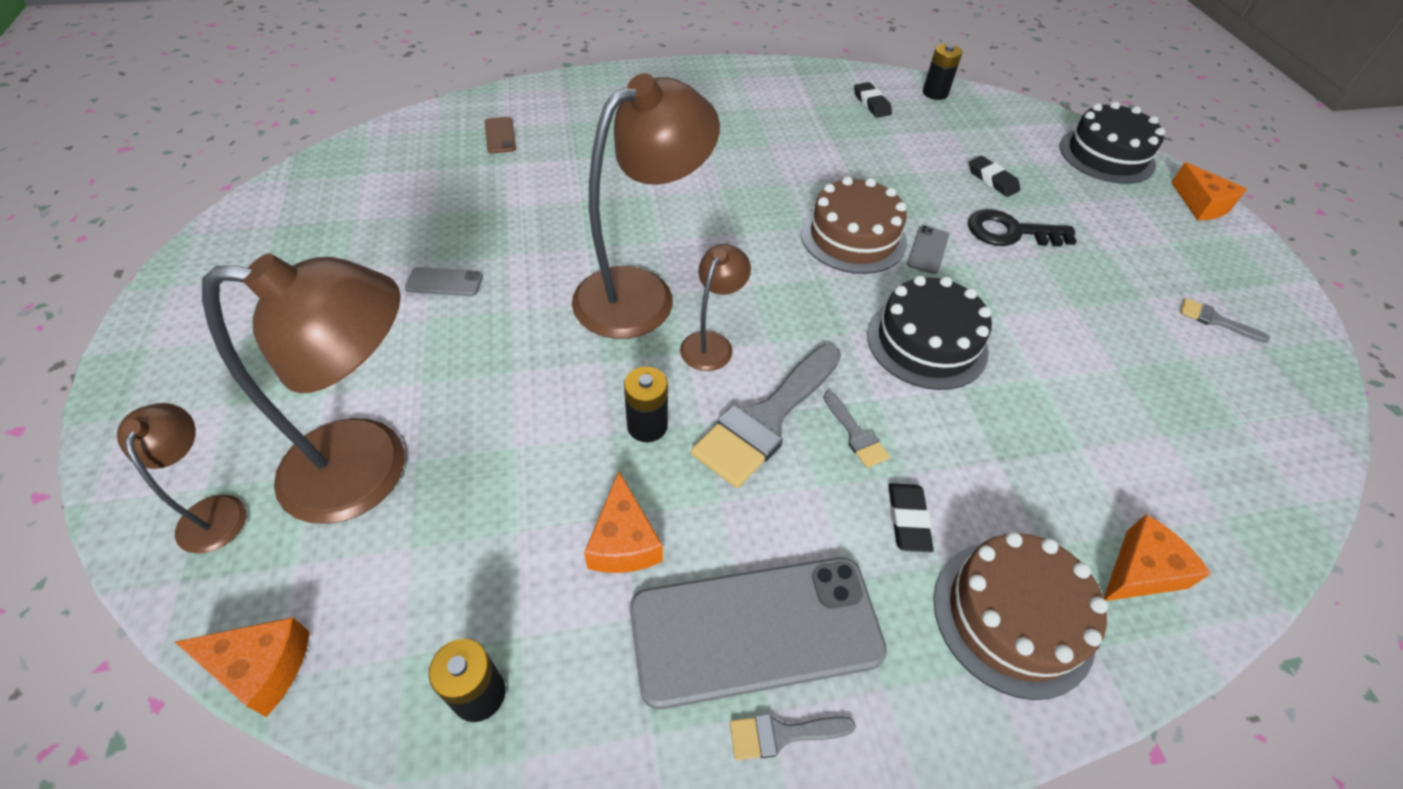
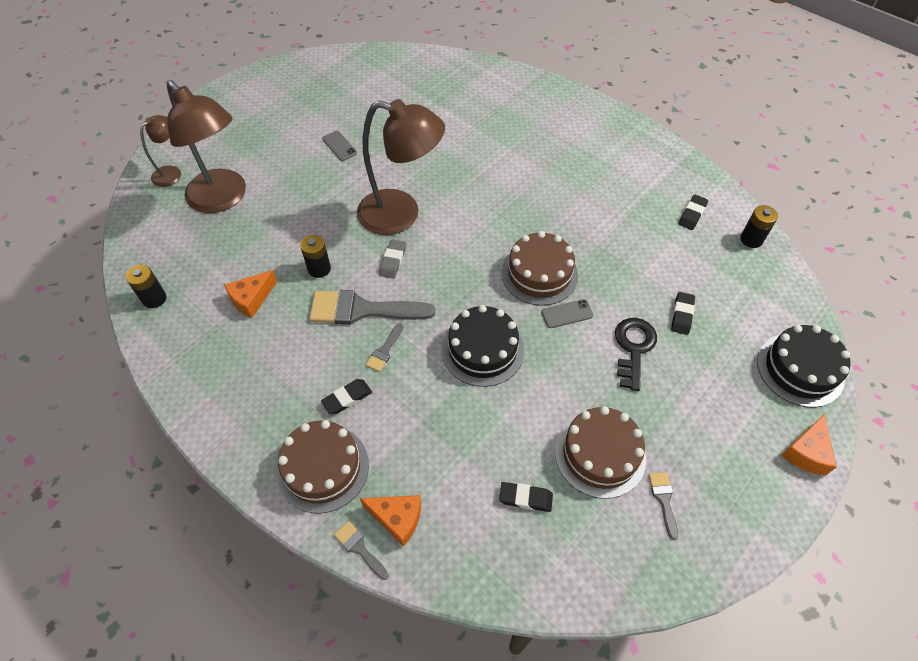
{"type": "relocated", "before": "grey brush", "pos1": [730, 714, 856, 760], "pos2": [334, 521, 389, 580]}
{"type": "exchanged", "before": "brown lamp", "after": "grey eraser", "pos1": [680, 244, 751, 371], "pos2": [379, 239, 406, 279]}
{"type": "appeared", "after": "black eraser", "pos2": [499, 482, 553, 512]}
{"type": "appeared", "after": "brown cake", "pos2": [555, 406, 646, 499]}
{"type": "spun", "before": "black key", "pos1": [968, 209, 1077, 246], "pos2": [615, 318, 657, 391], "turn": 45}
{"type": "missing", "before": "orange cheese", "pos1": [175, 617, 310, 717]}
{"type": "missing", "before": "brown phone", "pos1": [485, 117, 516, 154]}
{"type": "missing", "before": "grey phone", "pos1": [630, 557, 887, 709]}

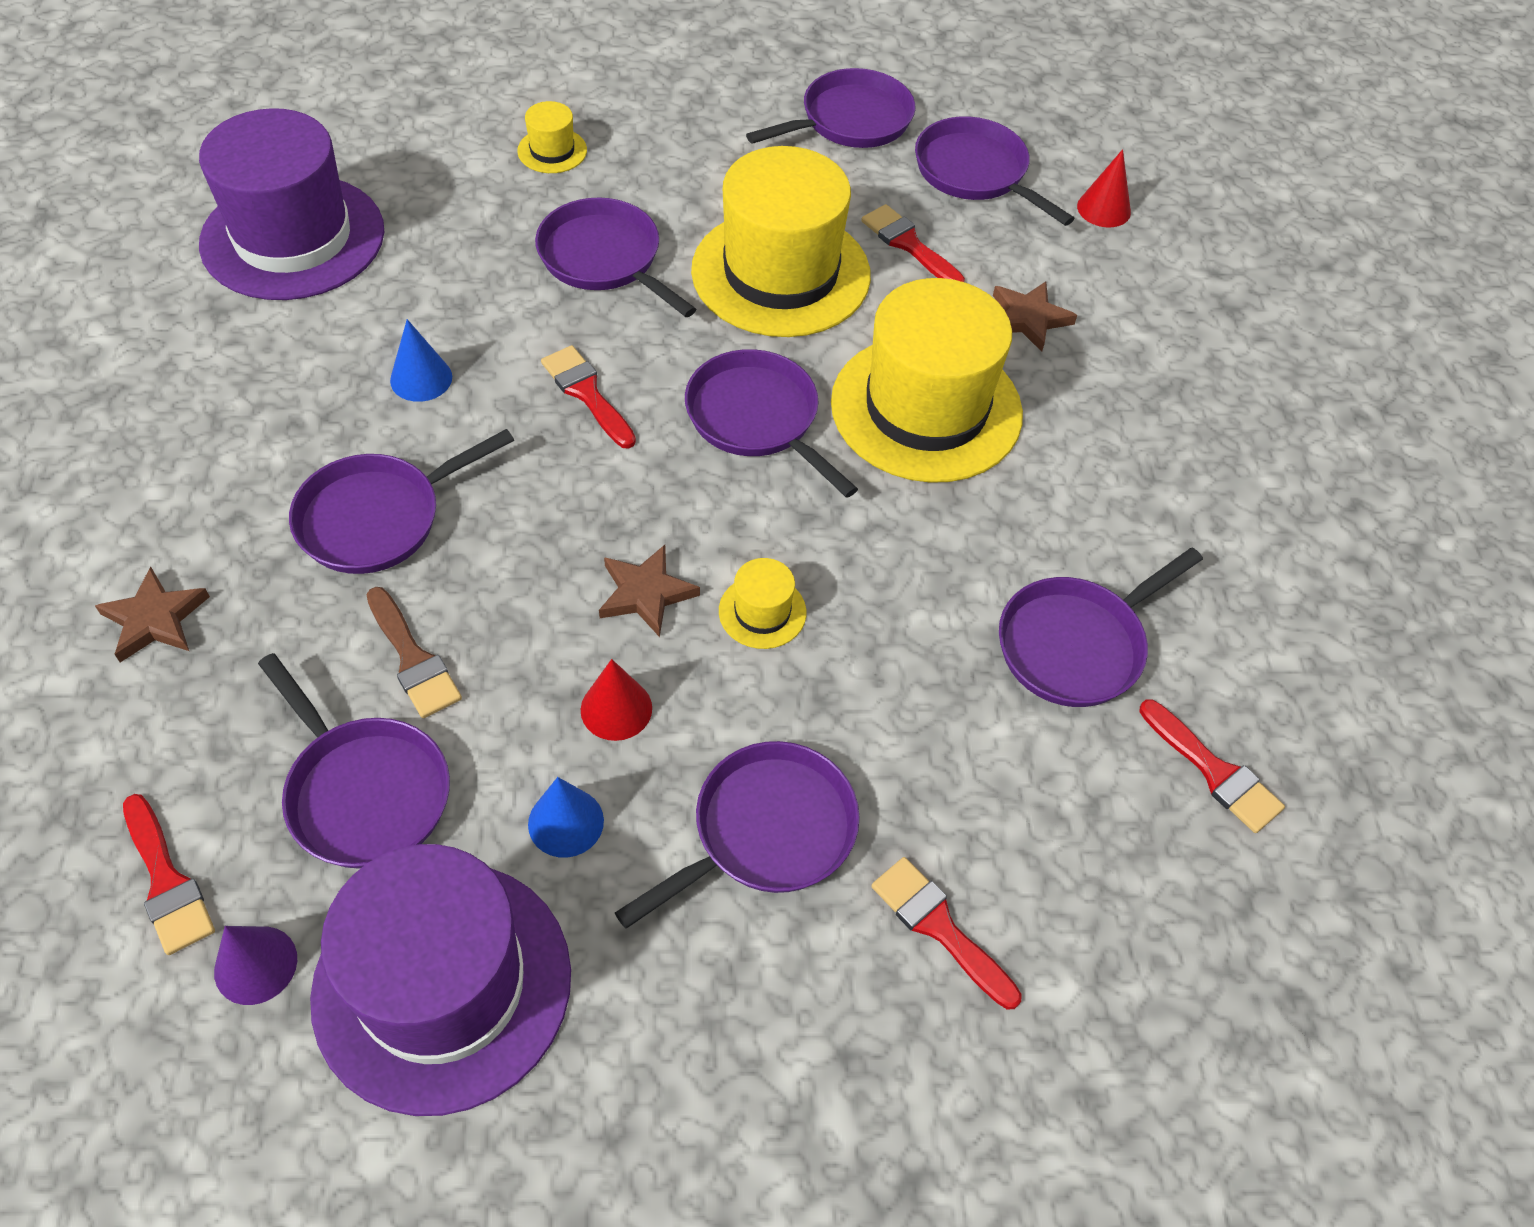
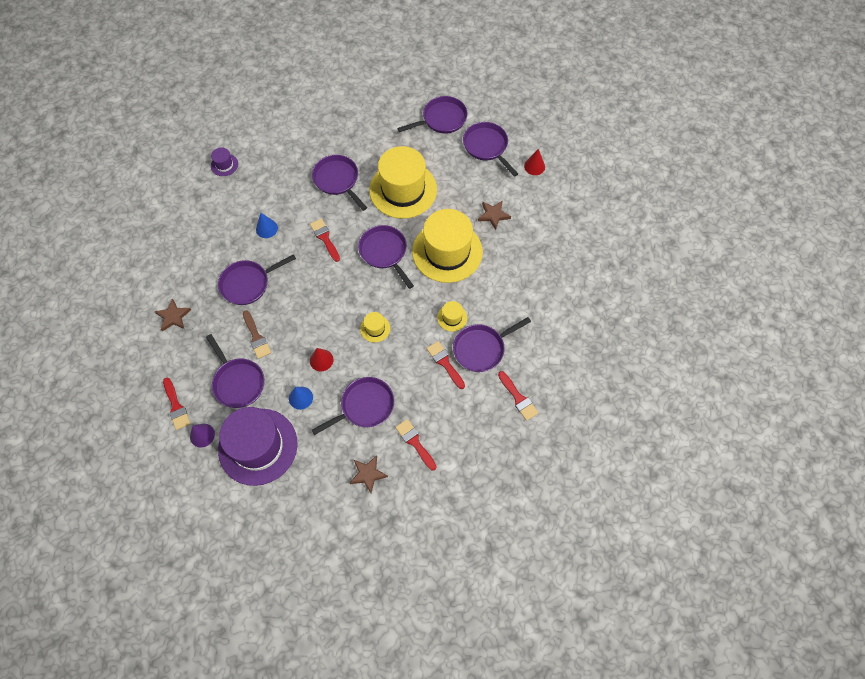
{"type": "size", "before": "purple hat", "pos1": [199, 108, 384, 300], "pos2": [211, 147, 238, 176], "scale": 0.41}
{"type": "relocated", "before": "brown star", "pos1": [599, 545, 700, 637], "pos2": [350, 455, 388, 493]}
{"type": "relocated", "before": "red brush", "pos1": [861, 204, 965, 282], "pos2": [427, 341, 465, 389]}
{"type": "relocated", "before": "yellow hat", "pos1": [517, 101, 587, 173], "pos2": [437, 301, 467, 332]}

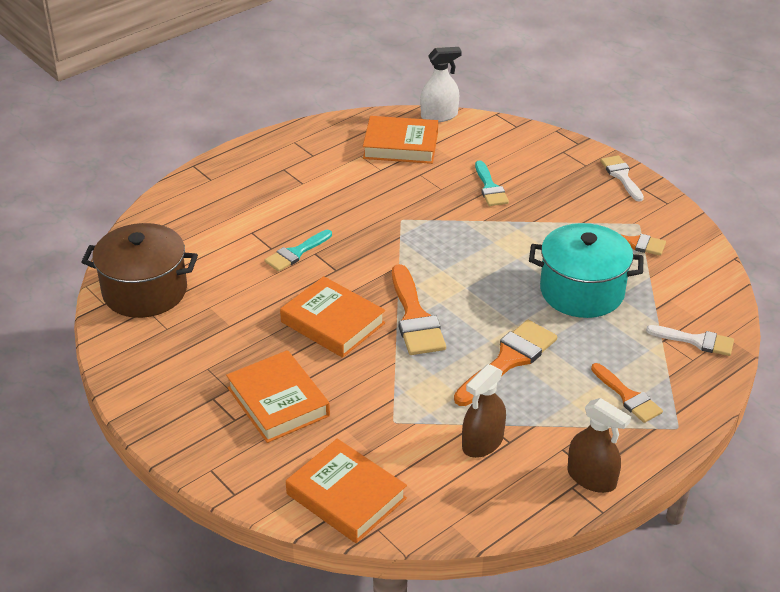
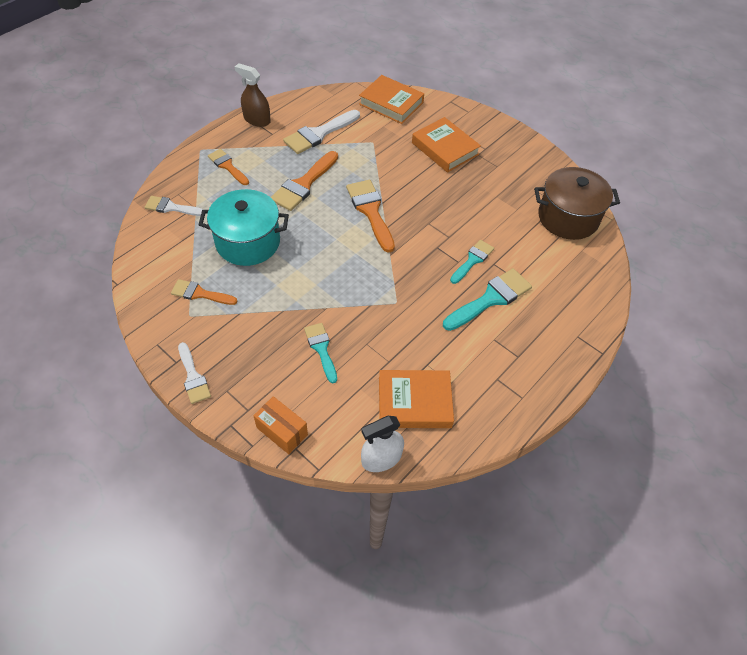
{"type": "appeared", "after": "orange box", "pos2": [253, 396, 308, 454]}
{"type": "exchanged", "before": "brown spray bottle", "after": "white brush", "pos1": [462, 364, 506, 458], "pos2": [283, 110, 360, 154]}
{"type": "appeared", "after": "turquoise brush", "pos2": [443, 268, 532, 331]}
{"type": "missing", "before": "orange book", "pos1": [280, 276, 385, 358]}

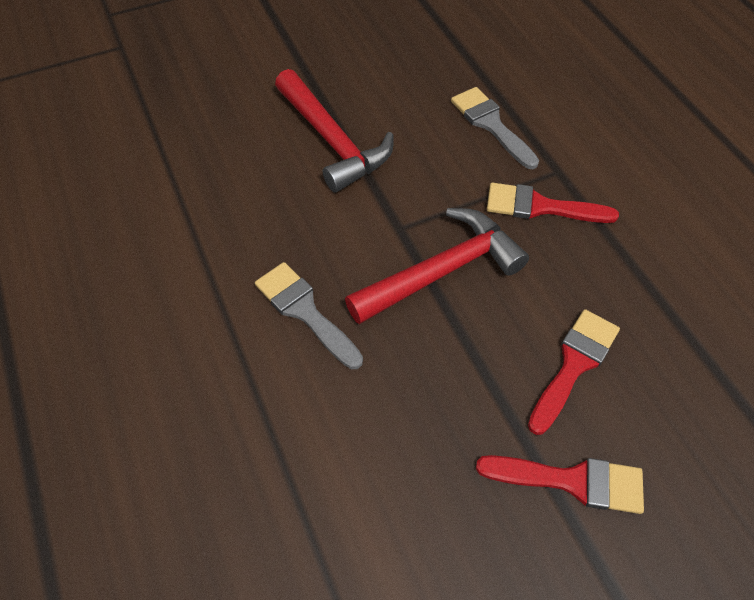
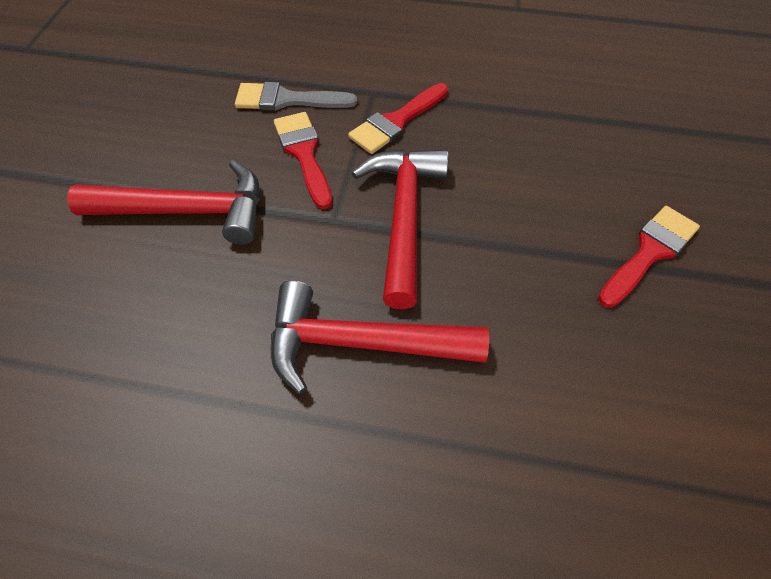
{"type": "exchanged", "before": "grey brush", "after": "red hammer", "pos1": [255, 262, 363, 369], "pos2": [271, 280, 489, 394]}
{"type": "relocated", "before": "red brush", "pos1": [528, 309, 620, 435], "pos2": [274, 112, 332, 209]}

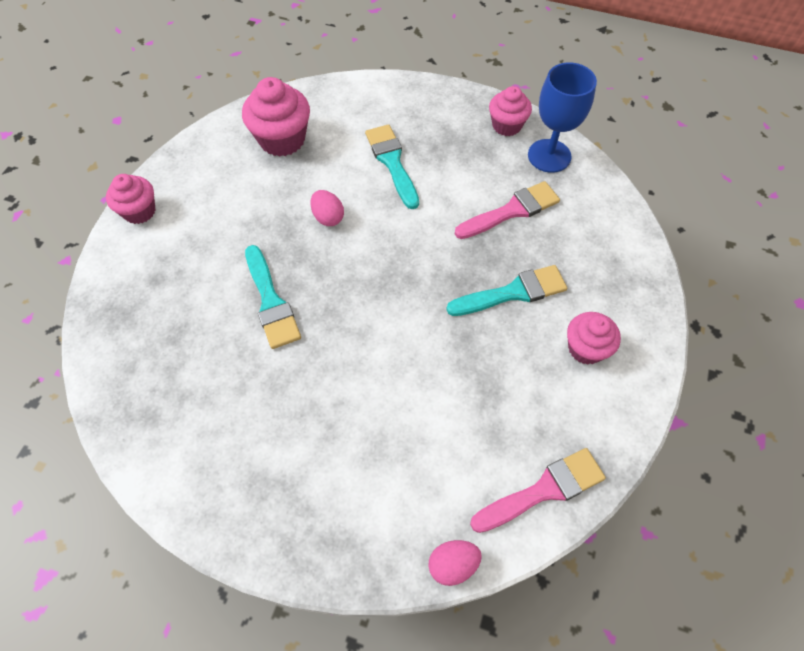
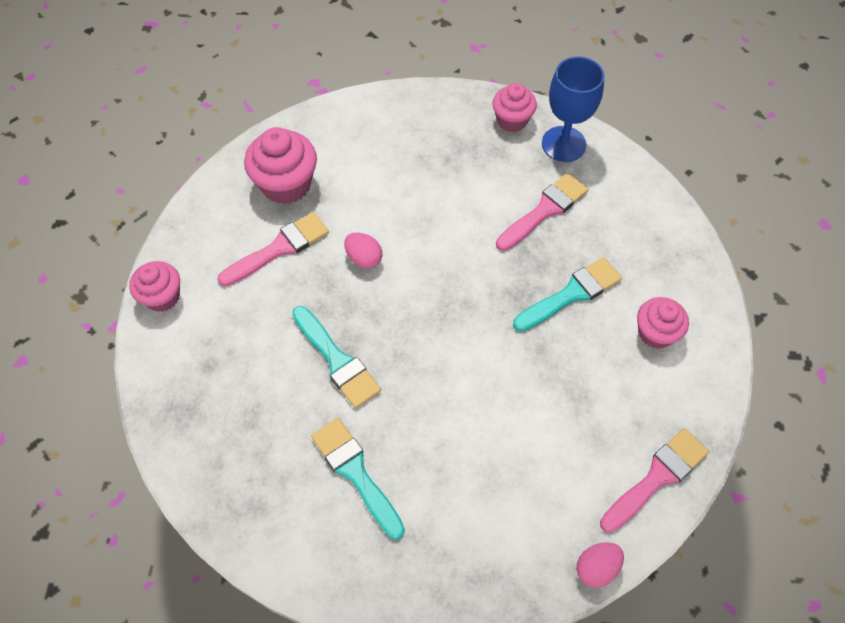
{"type": "appeared", "after": "pink brush", "pos2": [217, 212, 329, 286]}
{"type": "relocated", "before": "turquoise brush", "pos1": [365, 124, 419, 209], "pos2": [311, 418, 405, 539]}

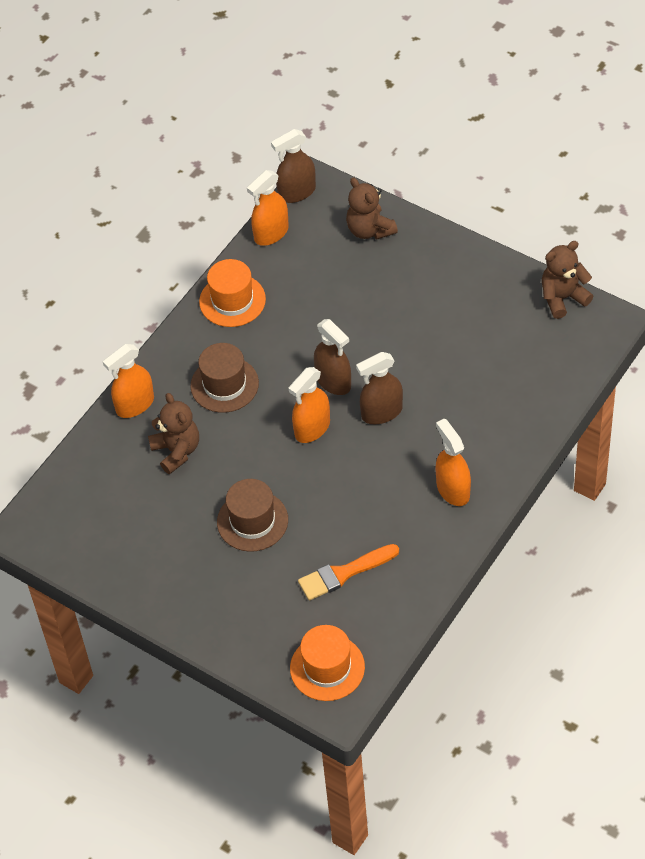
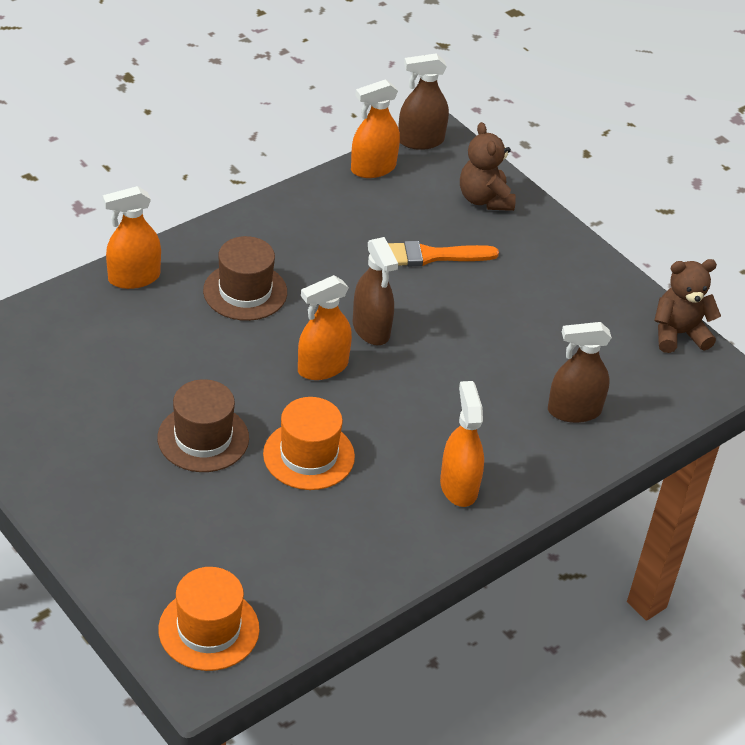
{"type": "relocated", "before": "orange hat", "pos1": [199, 259, 266, 327], "pos2": [263, 397, 355, 490]}
{"type": "relocated", "before": "orange brush", "pos1": [298, 544, 399, 601], "pos2": [388, 241, 499, 266]}
{"type": "relocated", "before": "brown spray bottle", "pos1": [356, 352, 403, 424], "pos2": [548, 322, 612, 423]}
{"type": "missing", "before": "brown teddy bear", "pos1": [148, 393, 199, 474]}

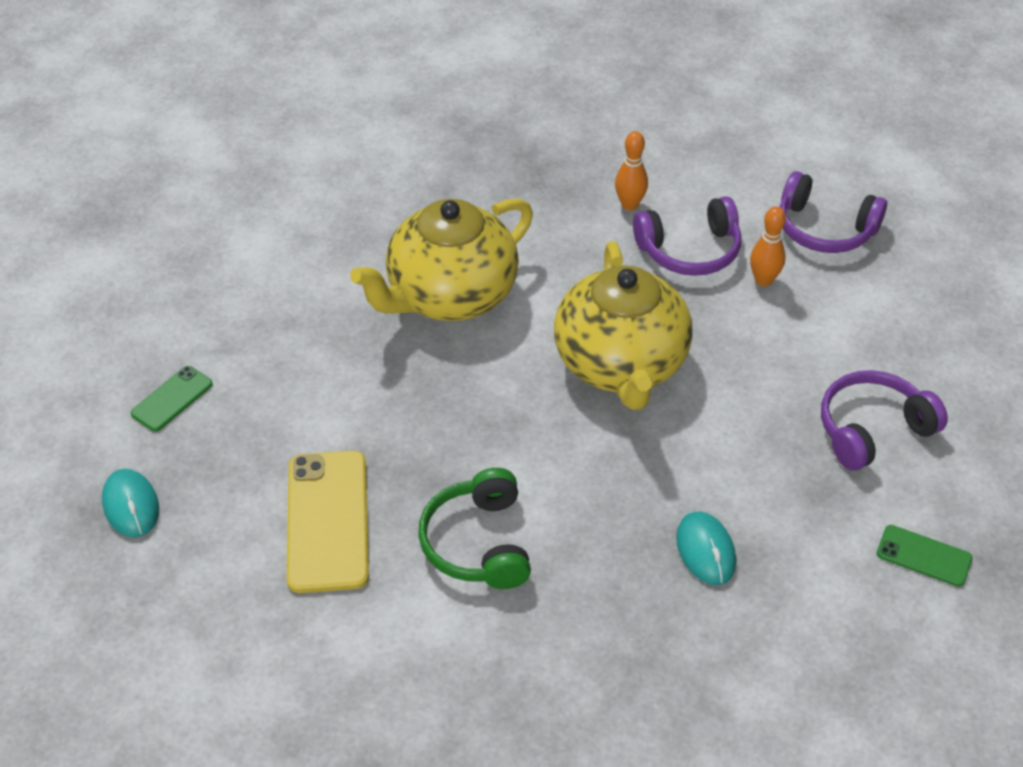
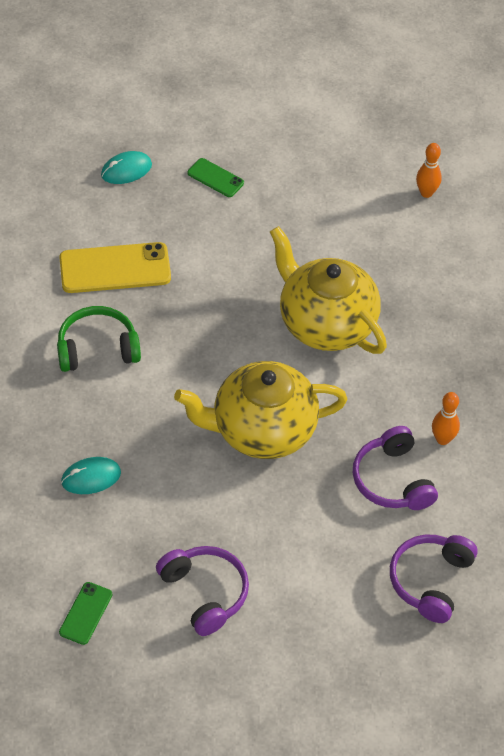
{"type": "relocated", "before": "orange bowling pin", "pos1": [750, 207, 786, 286], "pos2": [416, 143, 442, 198]}

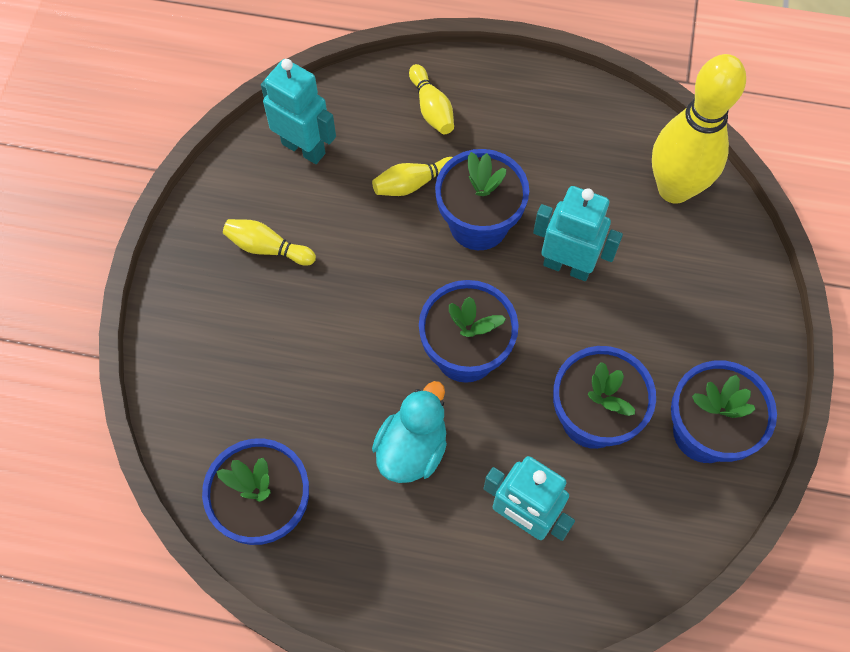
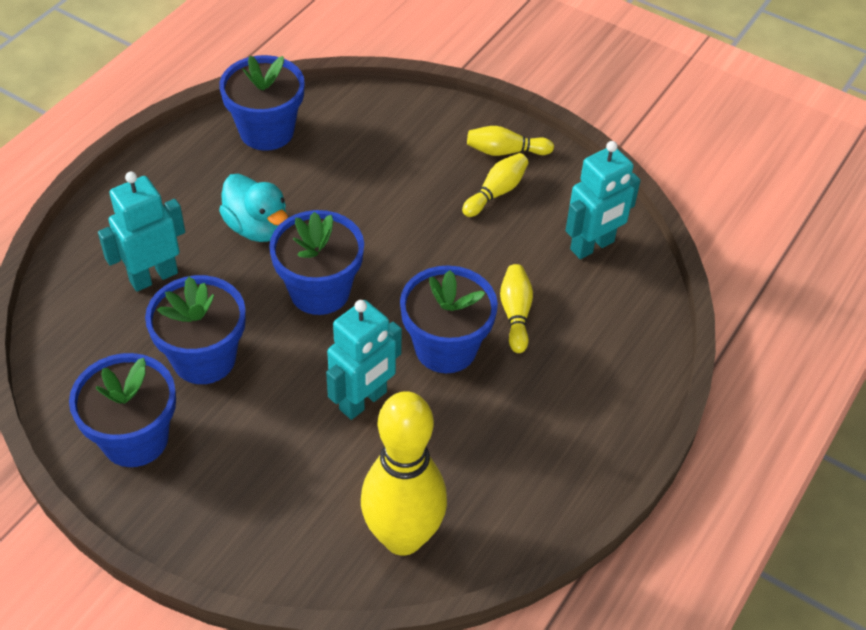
{"type": "relocated", "before": "yellow bowling pin", "pos1": [409, 64, 454, 134], "pos2": [467, 126, 554, 156]}

